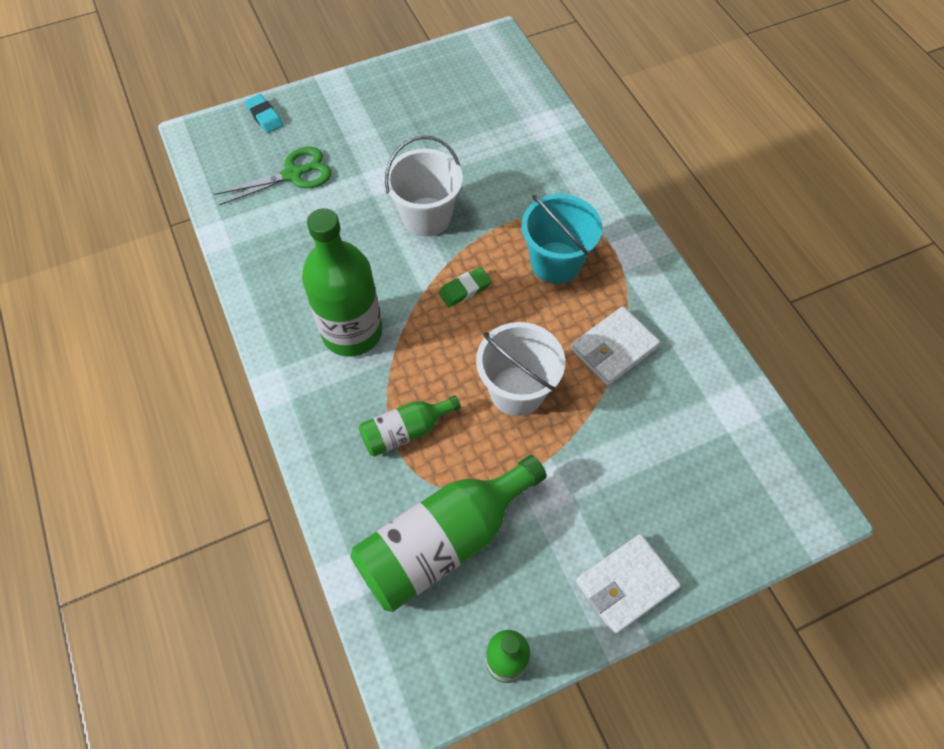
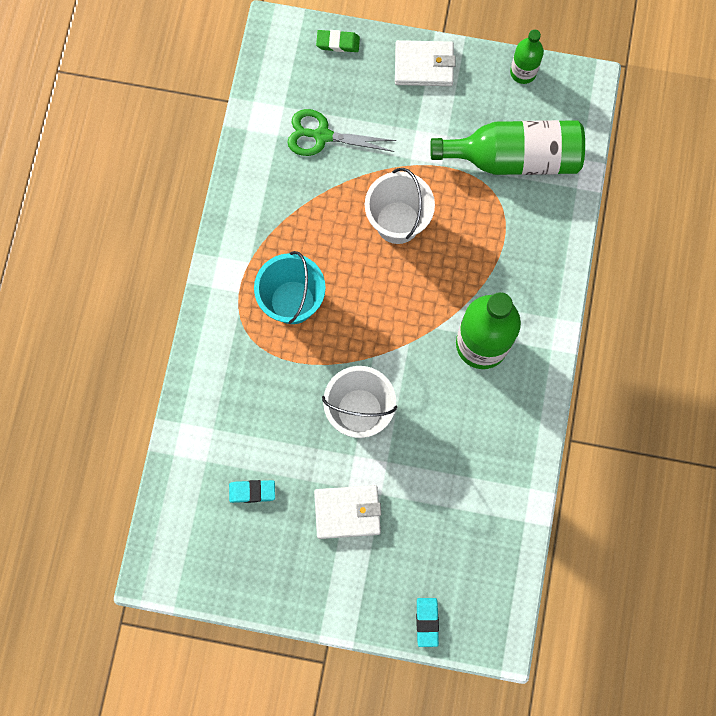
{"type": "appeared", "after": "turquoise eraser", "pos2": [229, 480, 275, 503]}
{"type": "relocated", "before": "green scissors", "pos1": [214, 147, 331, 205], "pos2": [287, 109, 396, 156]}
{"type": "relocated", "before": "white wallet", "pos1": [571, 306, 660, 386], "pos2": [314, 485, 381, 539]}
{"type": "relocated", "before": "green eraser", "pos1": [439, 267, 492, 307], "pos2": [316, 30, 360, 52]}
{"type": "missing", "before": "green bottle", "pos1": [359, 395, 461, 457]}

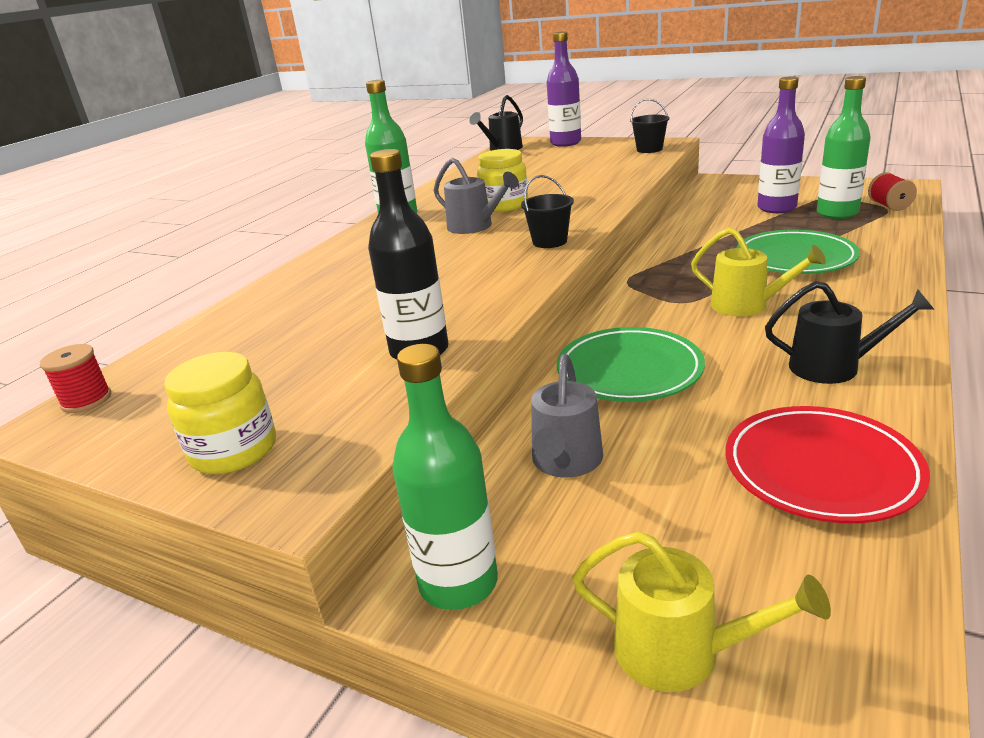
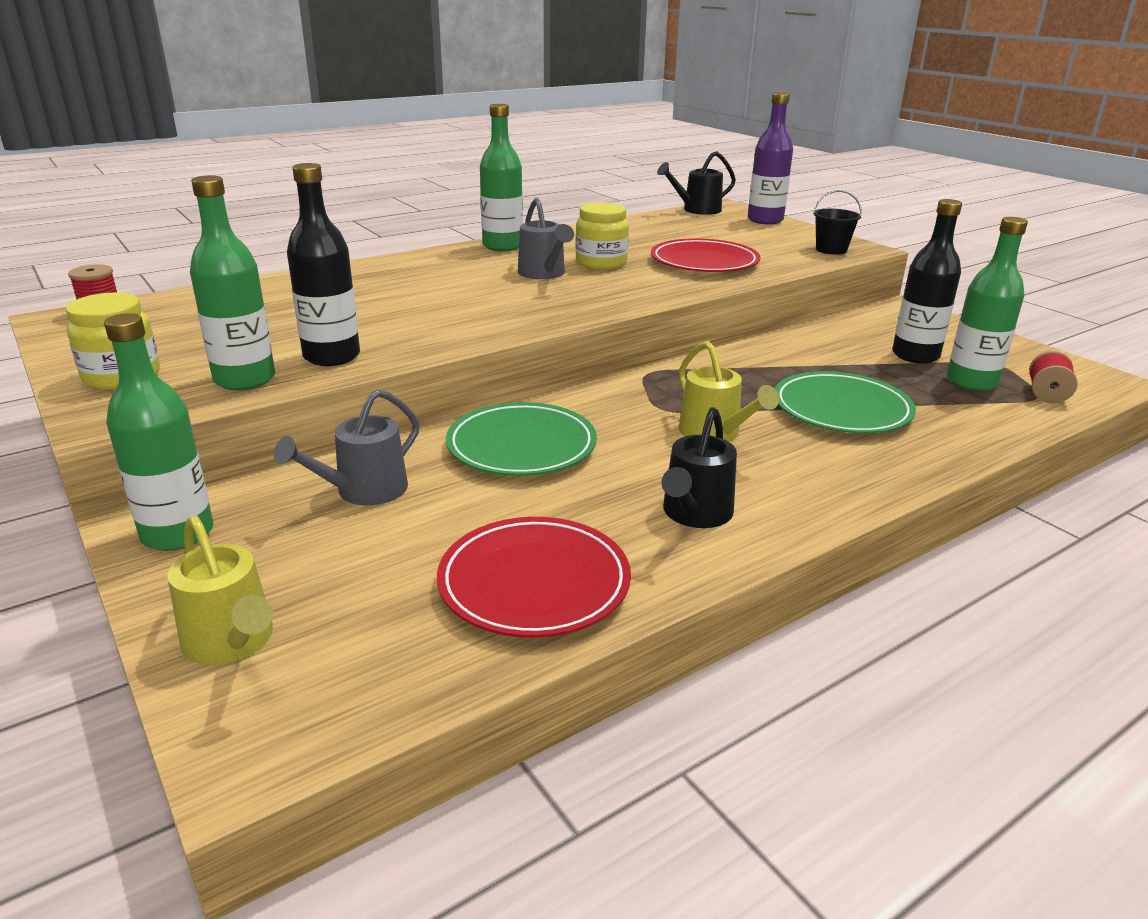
{"type": "appeared", "after": "green bottle", "pos2": [190, 175, 275, 390]}
{"type": "appeared", "after": "red plate", "pos2": [651, 238, 761, 272]}
{"type": "spun", "before": "black watering can", "pos1": [765, 281, 935, 384], "pos2": [661, 407, 737, 528], "turn": 75}
{"type": "colour", "before": "purple bottle", "after": "black bottle", "pos1": [757, 76, 805, 213], "pos2": [892, 199, 962, 364]}
{"type": "missing", "before": "black bucket", "pos1": [521, 175, 574, 248]}

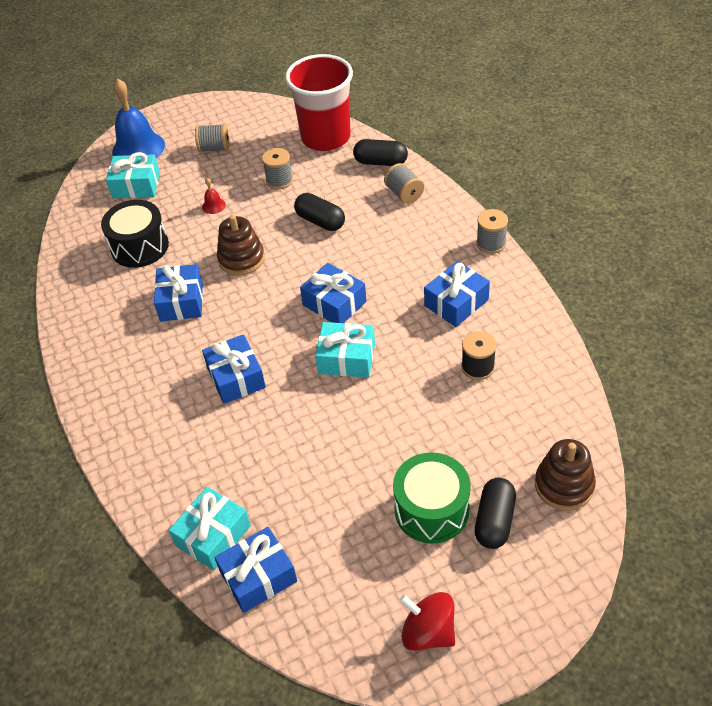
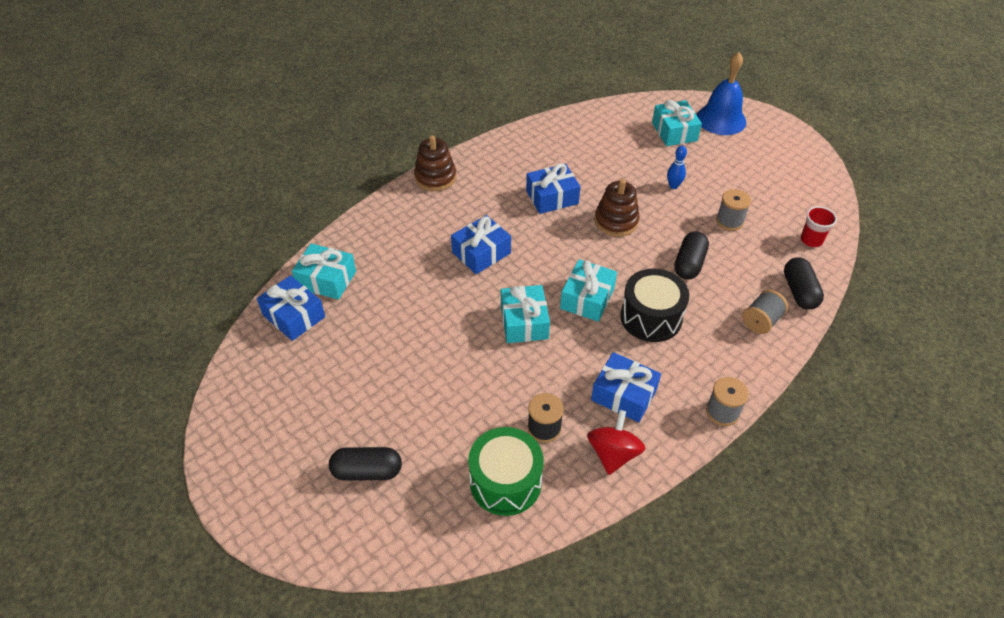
{"type": "relocated", "before": "brown stacking toy", "pos1": [535, 439, 596, 511], "pos2": [414, 135, 456, 191]}
{"type": "relocated", "before": "green drum", "pos1": [393, 452, 471, 544], "pos2": [468, 427, 544, 516]}
{"type": "colour", "before": "blue gift", "after": "turquoise gift", "pos1": [300, 263, 366, 323], "pos2": [560, 259, 617, 322]}
{"type": "relocated", "before": "red spinning top", "pos1": [399, 592, 455, 651], "pos2": [587, 410, 646, 475]}
{"type": "relocated", "before": "black drum", "pos1": [101, 200, 169, 268], "pos2": [620, 269, 689, 342]}
{"type": "exchanged", "before": "red bell", "after": "blue bowling pin", "pos1": [202, 178, 226, 214], "pos2": [667, 146, 687, 189]}
{"type": "size", "before": "red cup", "pos1": [285, 54, 353, 151], "pos2": [801, 206, 837, 247], "scale": 0.42}
{"type": "missing", "before": "grey spool", "pos1": [195, 124, 230, 152]}

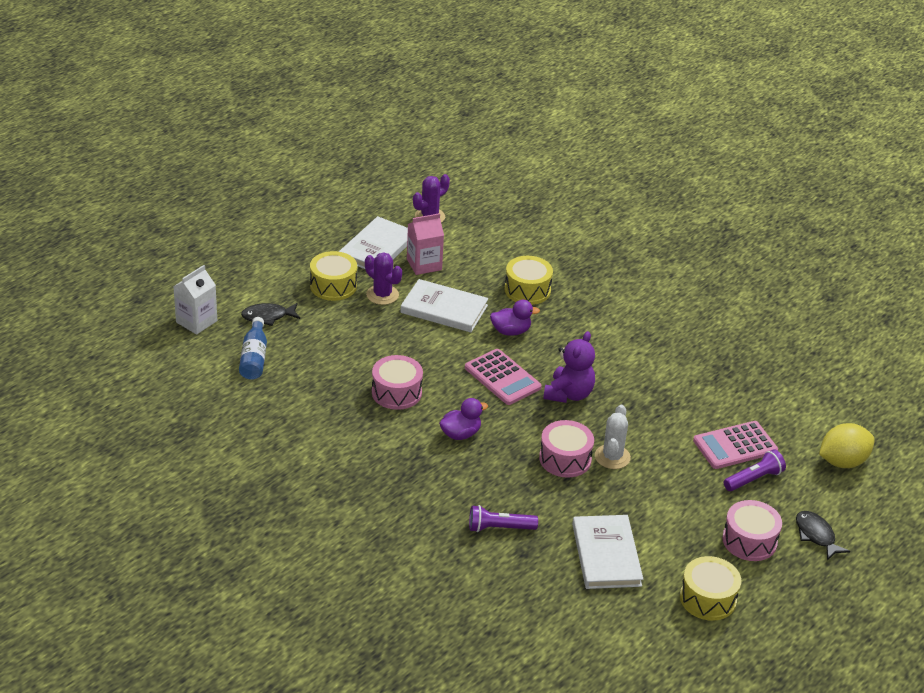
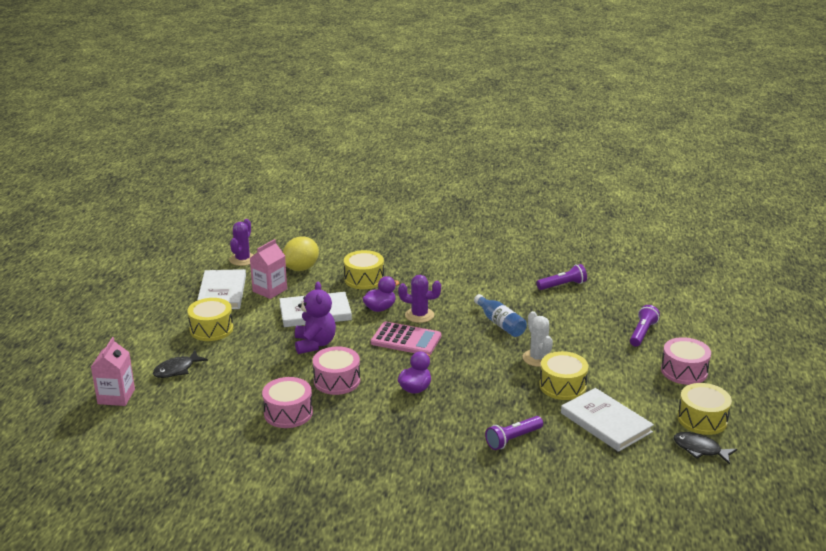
{"type": "colour", "before": "white carton", "after": "pink carton", "pos1": [173, 265, 217, 335], "pos2": [91, 337, 135, 406]}
{"type": "relocated", "before": "pink drum", "pos1": [539, 420, 594, 478], "pos2": [262, 377, 313, 428]}
{"type": "relocated", "before": "yellow lemon", "pos1": [819, 423, 875, 468], "pos2": [283, 236, 319, 271]}
{"type": "relocated", "before": "purple teddy bear", "pos1": [543, 331, 595, 403], "pos2": [295, 282, 336, 354]}
{"type": "relocated", "before": "purple cactus", "pos1": [365, 252, 402, 305], "pos2": [398, 275, 441, 323]}
{"type": "relocated", "before": "blue bottle", "pos1": [239, 317, 267, 380], "pos2": [474, 294, 527, 337]}
{"type": "appeared", "after": "purple flashlight", "pos2": [536, 264, 587, 290]}
{"type": "appeared", "after": "yellow drum", "pos2": [539, 351, 588, 400]}
{"type": "relocated", "before": "black fish", "pos1": [796, 511, 850, 560], "pos2": [673, 432, 738, 465]}
{"type": "missing", "before": "pink calculator", "pos1": [693, 421, 778, 469]}

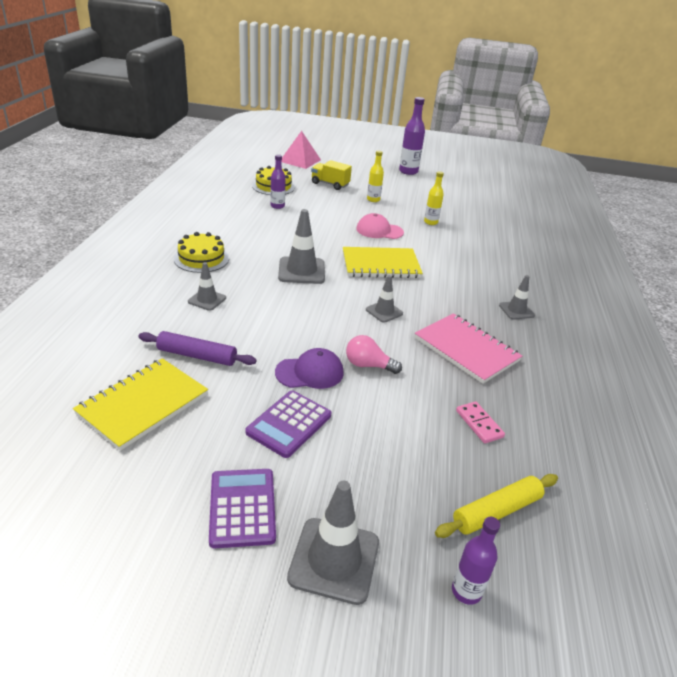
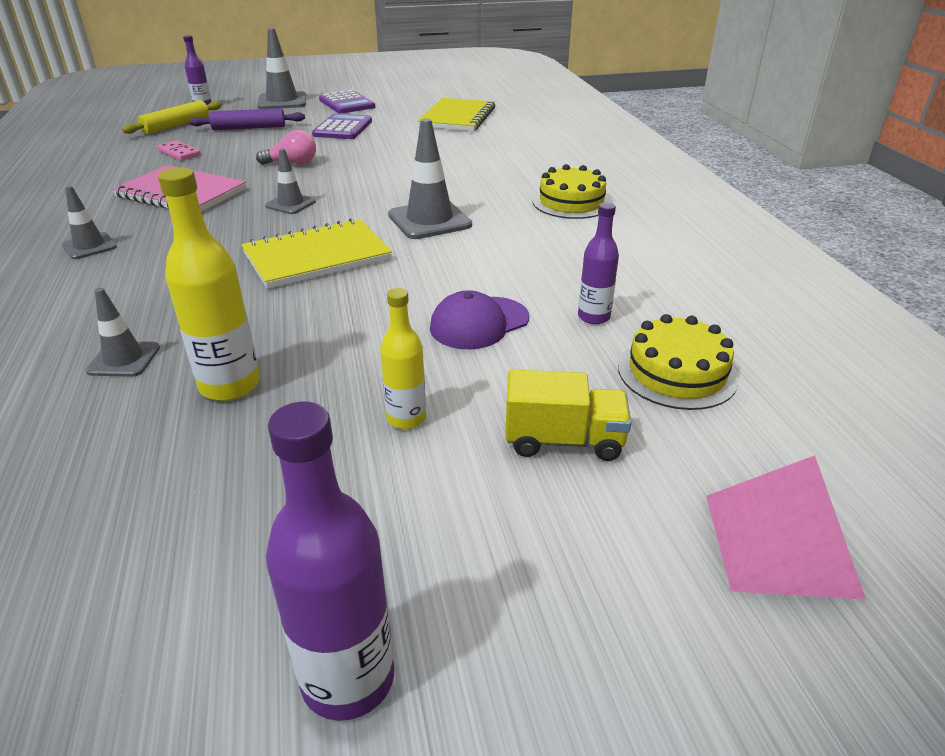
{"type": "relocated", "before": "grey traffic cone", "pos1": [188, 262, 226, 311], "pos2": [86, 288, 160, 377]}
{"type": "size", "before": "yellow bottle", "pos1": [424, 171, 444, 225], "pos2": [158, 168, 260, 401], "scale": 1.61}
{"type": "relocated", "before": "purple rolling pin", "pos1": [138, 331, 256, 366], "pos2": [189, 108, 305, 130]}
{"type": "relocated", "before": "purple cap", "pos1": [275, 348, 344, 389], "pos2": [430, 290, 529, 349]}
{"type": "missing", "before": "pink cap", "pos1": [356, 213, 404, 239]}

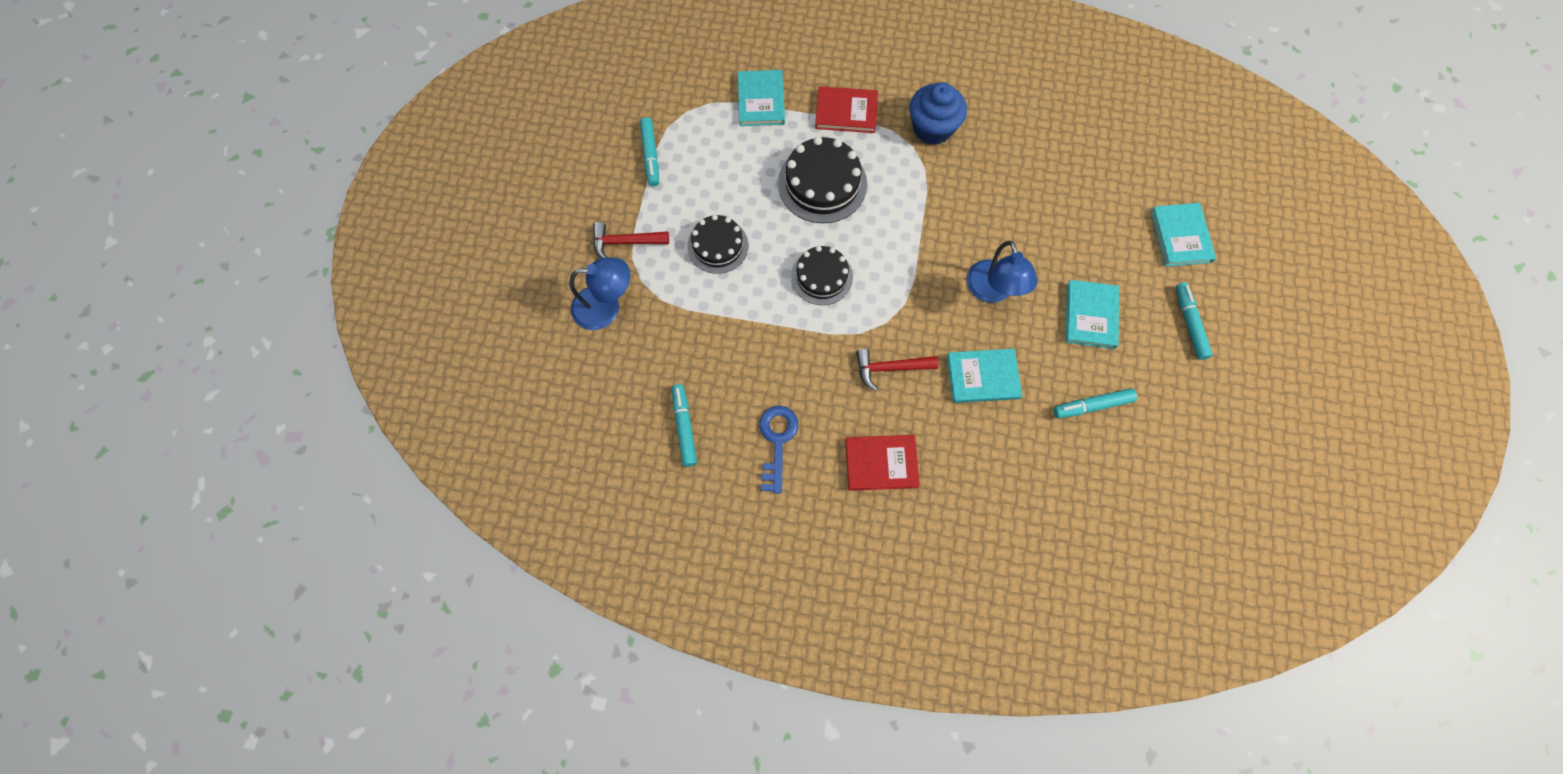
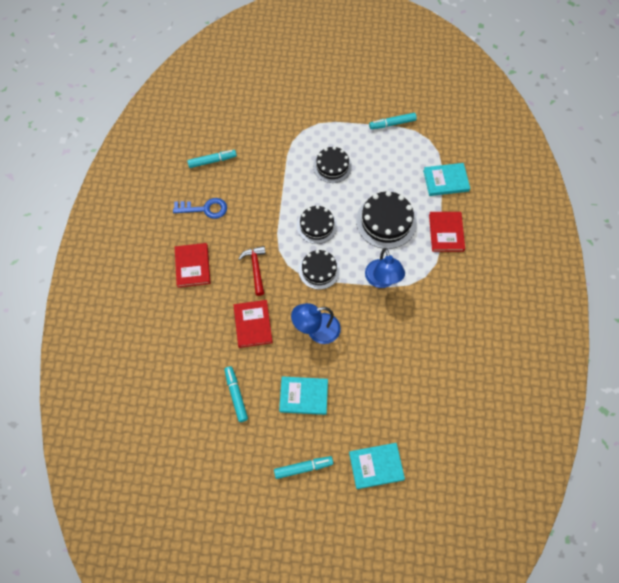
{"type": "colour", "before": "turquoise book", "after": "red book", "pos1": [947, 349, 1022, 403], "pos2": [234, 300, 273, 348]}
{"type": "appeared", "after": "black cake", "pos2": [298, 250, 340, 290]}
{"type": "relocated", "before": "blue lamp", "pos1": [569, 257, 630, 330], "pos2": [365, 248, 405, 288]}
{"type": "missing", "before": "red hammer", "pos1": [593, 222, 669, 258]}
{"type": "missing", "before": "blue cupcake", "pos1": [910, 82, 967, 145]}

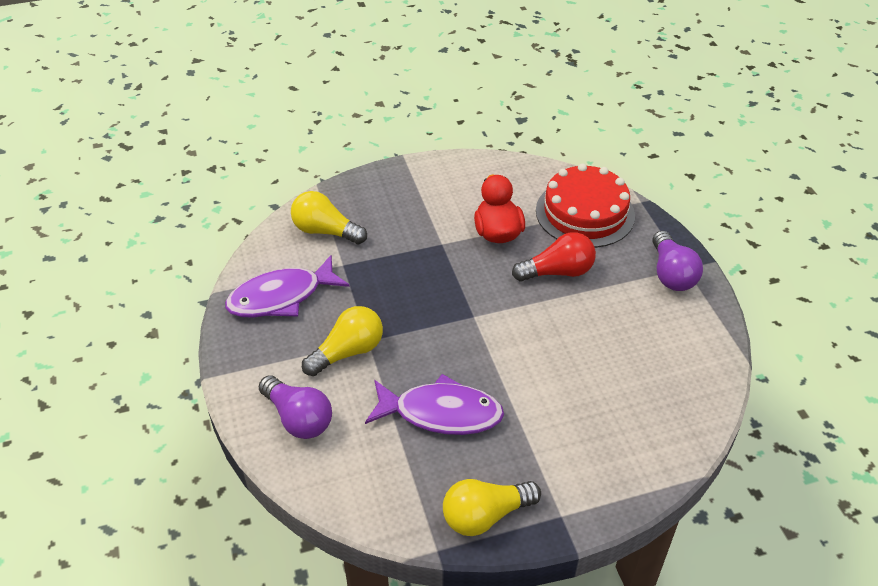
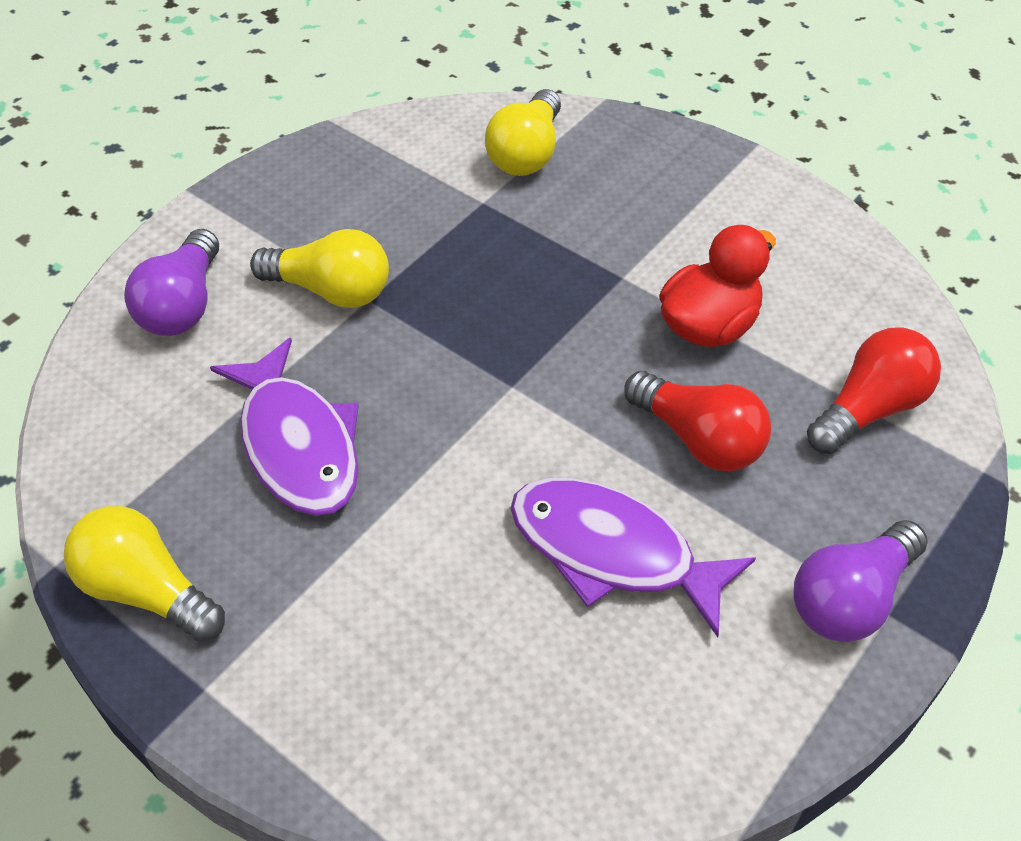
{"type": "spun", "before": "yellow light bulb", "pos1": [291, 191, 367, 245], "pos2": [485, 89, 561, 176], "turn": -150}
{"type": "relocated", "before": "purple fish", "pos1": [225, 255, 350, 318], "pos2": [510, 478, 756, 637]}
{"type": "exchanged", "before": "red cake", "after": "red light bulb", "pos1": [536, 163, 635, 248], "pos2": [807, 327, 941, 454]}

